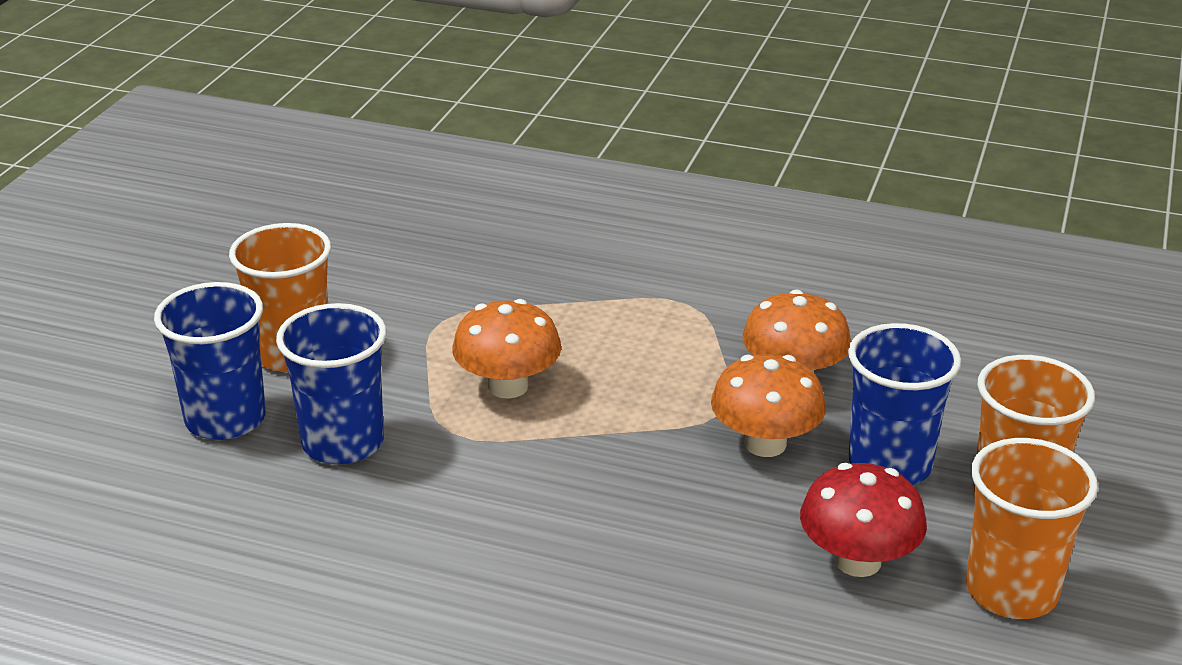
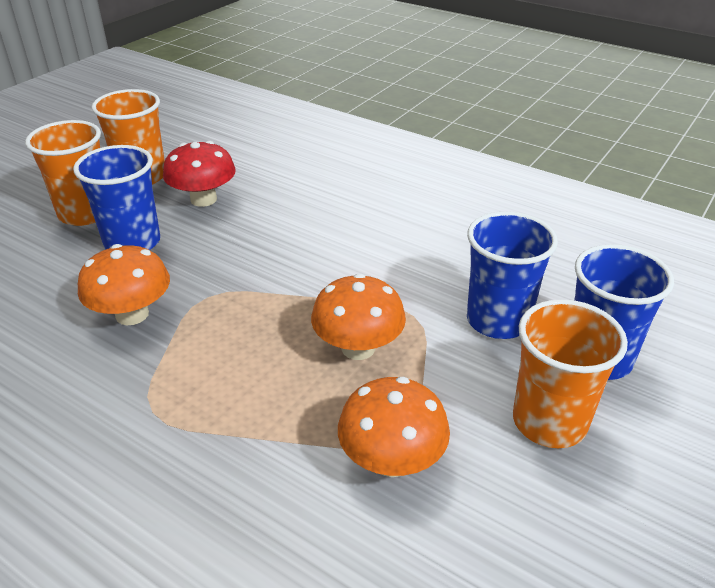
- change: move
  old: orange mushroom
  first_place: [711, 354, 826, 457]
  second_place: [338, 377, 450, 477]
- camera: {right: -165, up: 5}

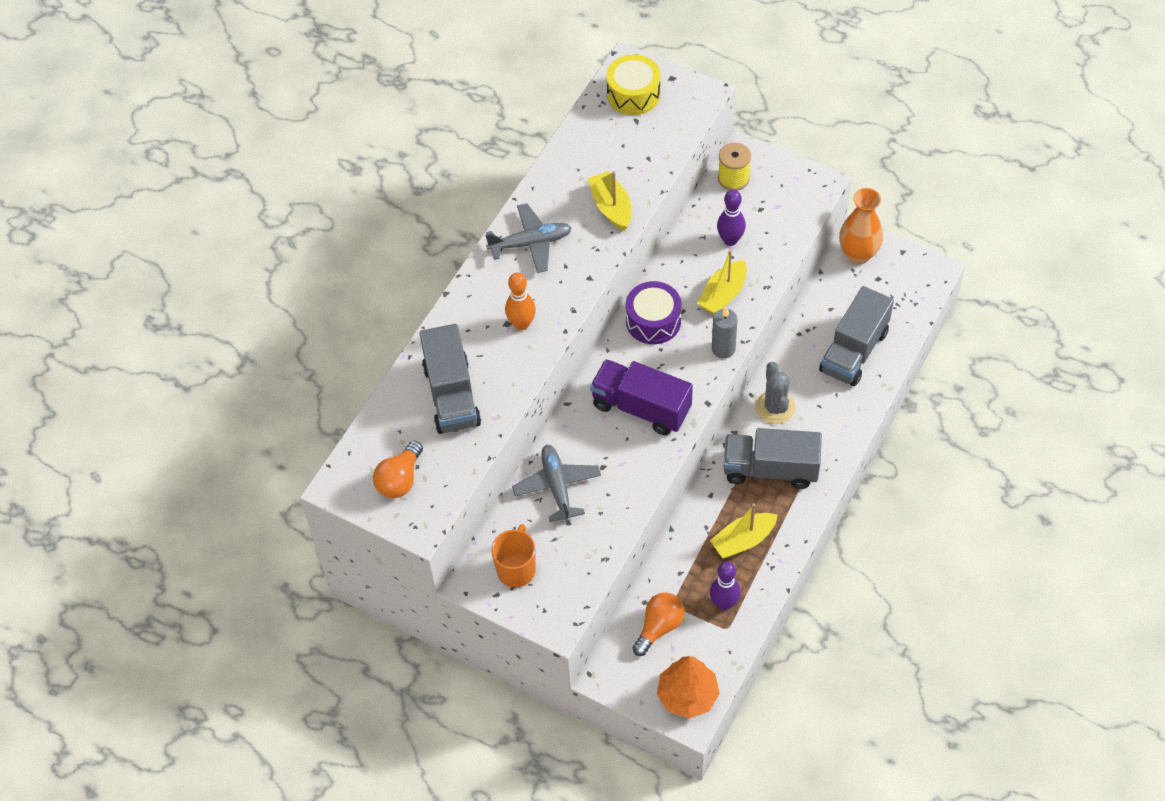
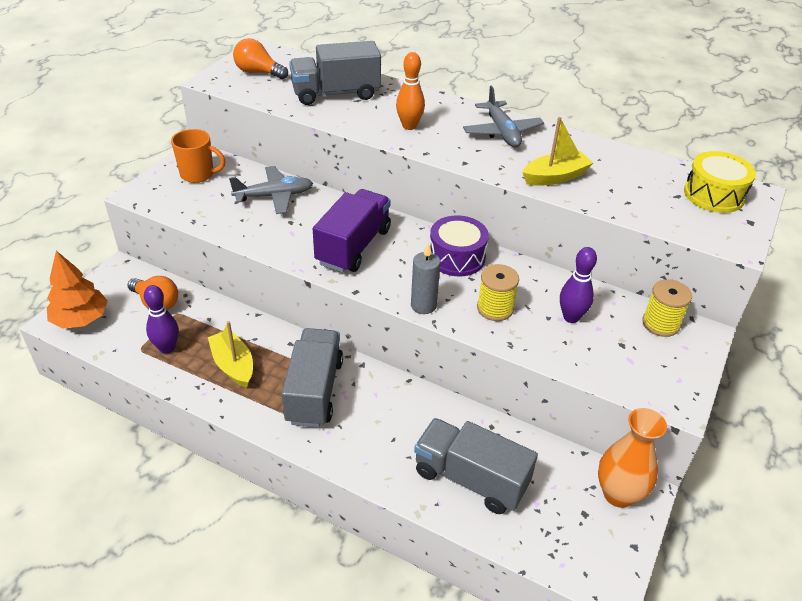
- change: replace
  old: yellow boat
  new: yellow spool
  first_place: [697, 250, 747, 314]
  second_place: [477, 264, 519, 321]
- change: delete
  old: grey cactus
  first_place: [755, 362, 795, 424]
- camera: {right: 85, up: -15}

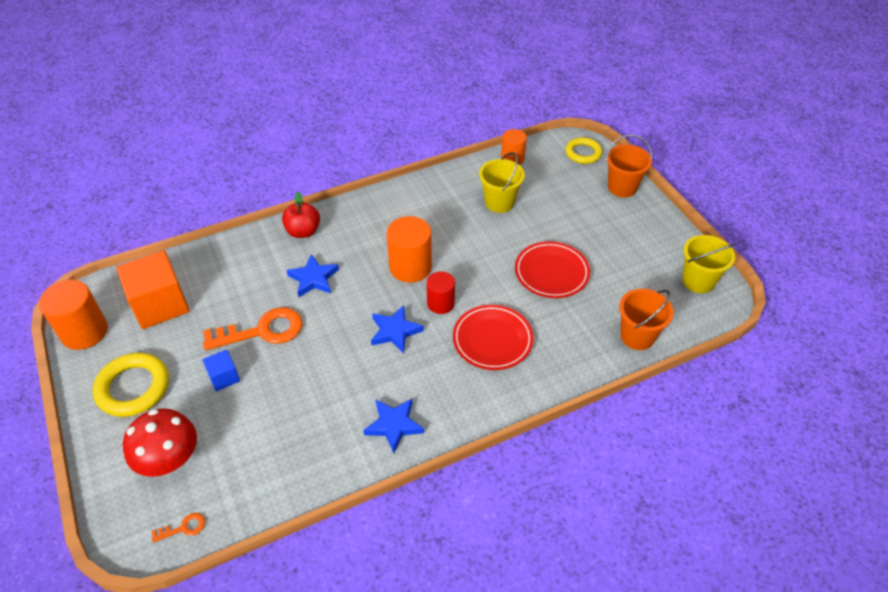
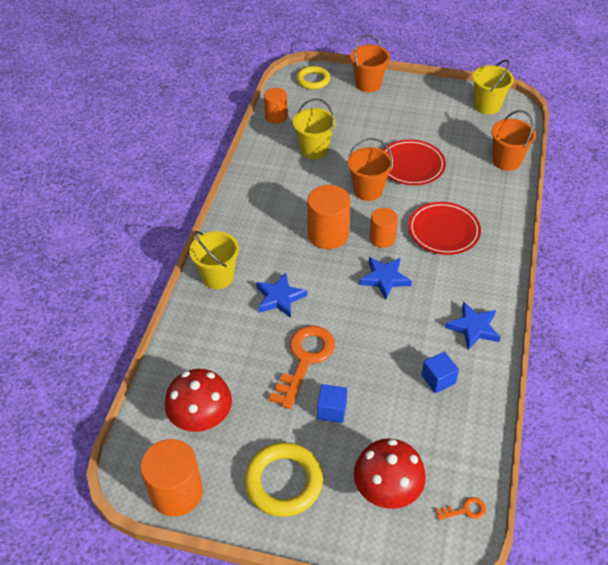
- change: replace
  old: orange cube
  new: red mushroom
  first_place: [116, 250, 190, 329]
  second_place: [165, 369, 232, 432]
- change: replace
  old: red apple
  new: yellow bucket
  first_place: [282, 192, 320, 238]
  second_place: [189, 231, 239, 289]
- change: insert
  new: orange bucket
  second_place: [348, 138, 393, 201]
- change: recolor
  old: red cylinder
  new: orange cylinder
  first_place: [426, 271, 455, 314]
  second_place: [370, 208, 398, 248]
- change: insert
  new: blue cube
  second_place: [421, 351, 459, 393]
- change: rotate
  old: orange key
  first_place: [152, 513, 205, 543]
  second_place: [435, 497, 486, 520]
  degrees: 60
- camera: {right: -50, up: 0}

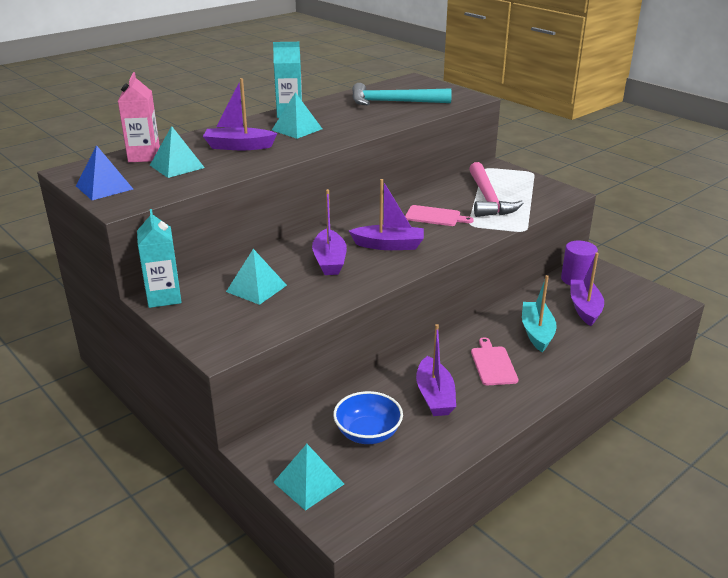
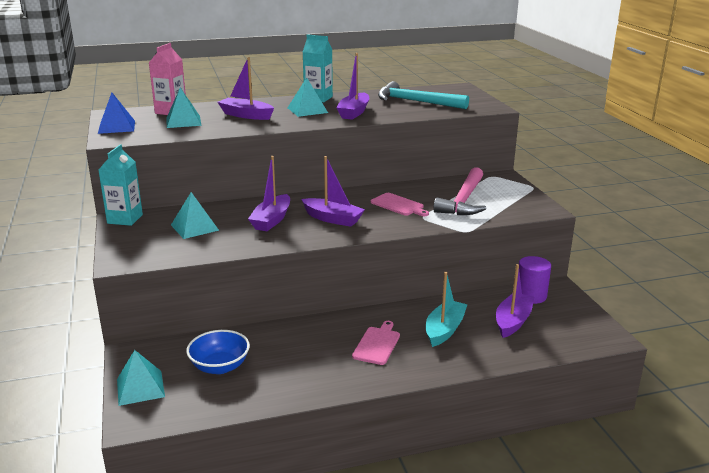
- change: move
  old: purple boat
  first_place: [416, 324, 456, 416]
  second_place: [336, 53, 369, 120]
- camera: {right: 25, up: -5}

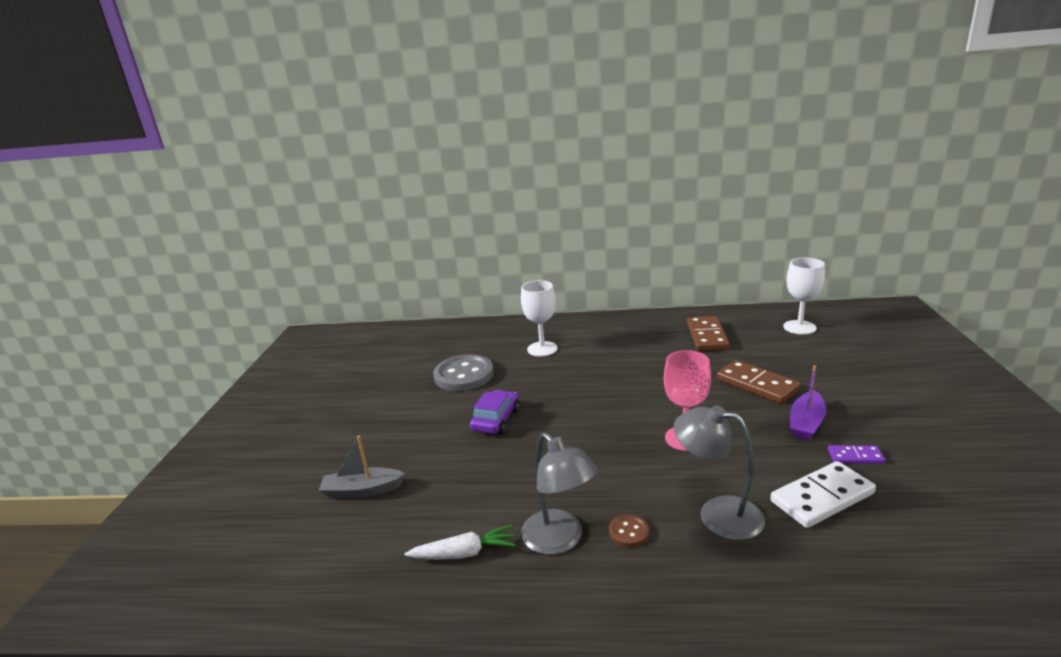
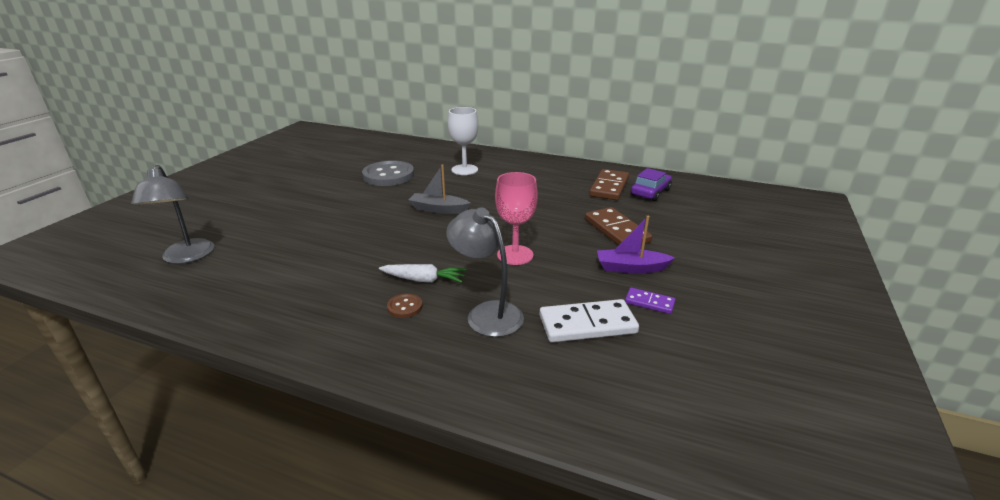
- change: move
  old: grey lamp
  first_place: [521, 432, 598, 555]
  second_place: [131, 165, 214, 264]
- change: move
  old: white carrot
  first_place: [405, 525, 516, 560]
  second_place: [379, 264, 467, 283]
- change: move
  old: grey boat
  first_place: [319, 436, 406, 499]
  second_place: [409, 164, 471, 214]
- change: rotate
  old: purple boat
  first_place: [790, 366, 826, 440]
  second_place: [597, 216, 675, 273]
  degrees: 45
- change: move
  old: purple car
  first_place: [470, 390, 520, 434]
  second_place: [631, 168, 672, 201]
- change: delete
  old: white goblet
  first_place: [783, 258, 825, 335]
- camera: {right: 15, up: 5}

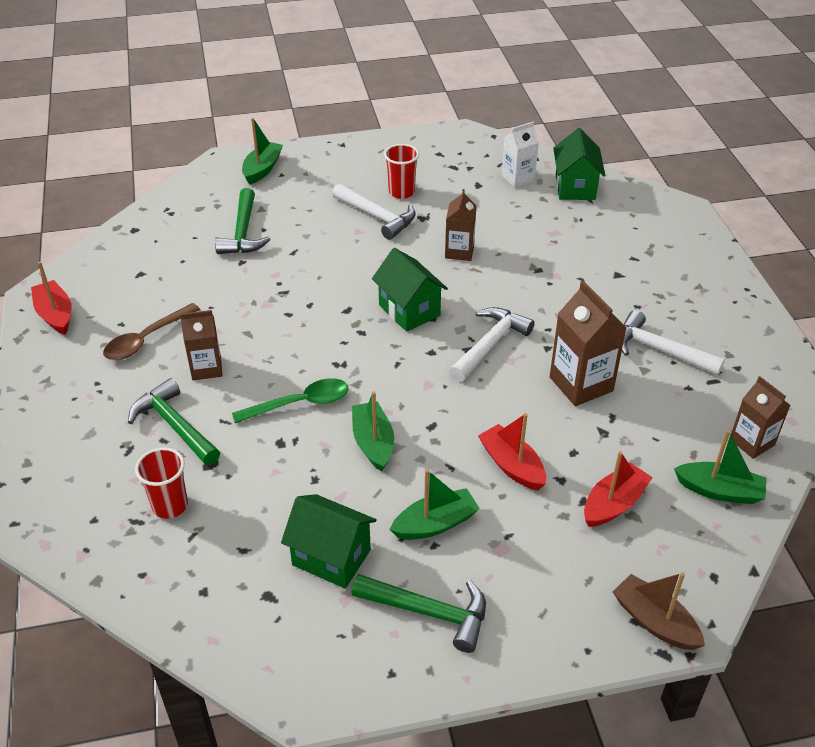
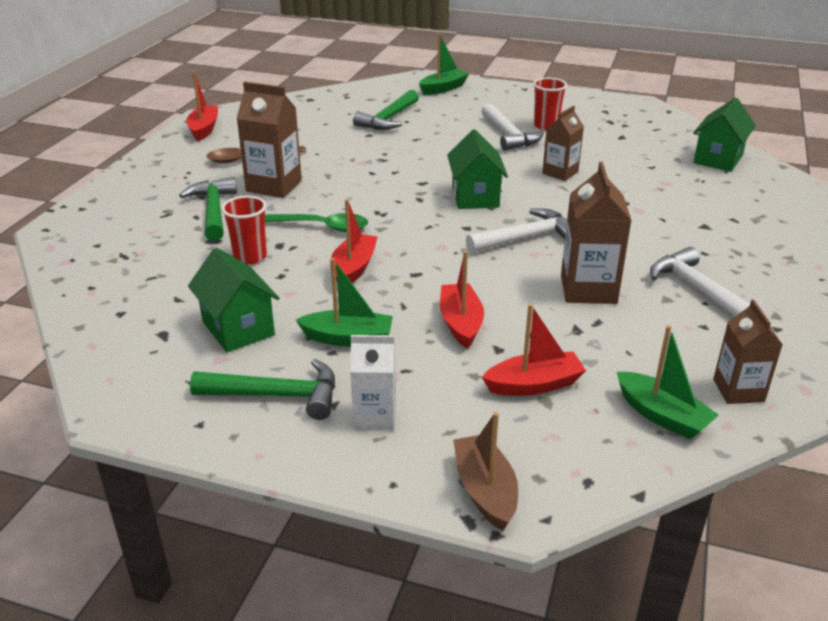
- change: rotate
  old: green hammer
  first_place: [351, 574, 486, 653]
  second_place: [190, 359, 335, 420]
  degrees: -45
- change: move
  old: red cup
  first_place: [135, 447, 188, 519]
  second_place: [221, 196, 267, 264]
- change: resize
  old: brown carton
  first_place: [180, 310, 223, 380]
  second_place: [236, 82, 302, 198]
  factor: 1.54
- change: recolor
  old: green boat
  new: red boat
  first_place: [352, 391, 394, 471]
  second_place: [330, 199, 377, 283]
- change: move
  old: white carton
  first_place: [502, 122, 539, 188]
  second_place: [350, 335, 396, 431]
- camera: {right: 30, up: -10}

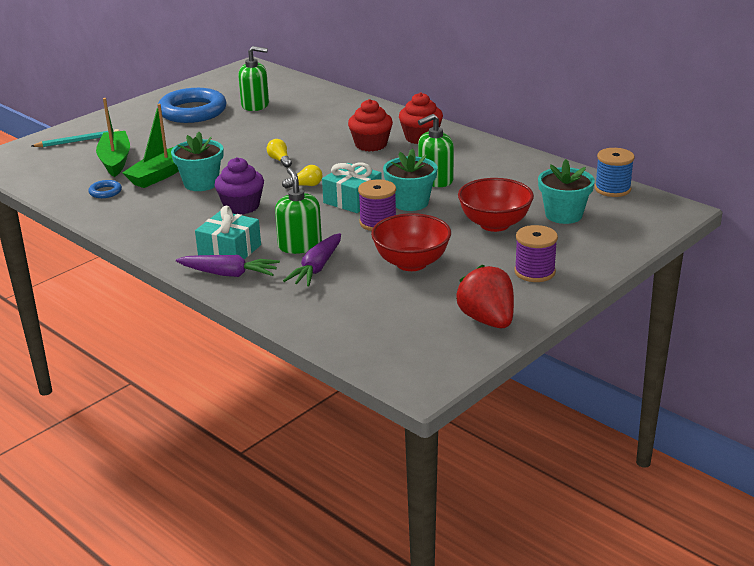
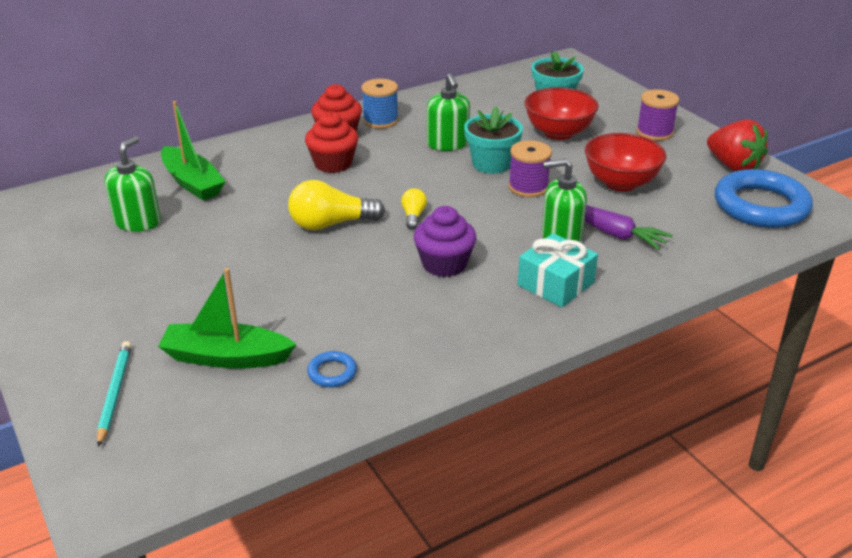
- change: move
  old: green boat
  first_place: [122, 104, 179, 188]
  second_place: [161, 101, 226, 201]
- change: resize
  old: yellow light bulb
  first_place: [267, 139, 292, 167]
  second_place: [288, 180, 385, 230]
  factor: 1.9
- change: move
  old: blue spool
  first_place: [595, 148, 635, 197]
  second_place: [361, 79, 399, 129]
- change: rotate
  old: red strawberry
  first_place: [456, 264, 514, 328]
  second_place: [707, 119, 768, 171]
  degrees: -120
- change: move
  old: blue ring
  first_place: [157, 88, 227, 123]
  second_place: [715, 169, 813, 228]
- change: delete
  old: turquoise flower pot
  first_place: [171, 132, 223, 191]
- change: delete
  old: purple carrot
  first_place: [176, 255, 280, 277]
- change: delete
  old: turquoise gift
  first_place: [322, 163, 382, 213]
- camera: {right: -75, up: 5}

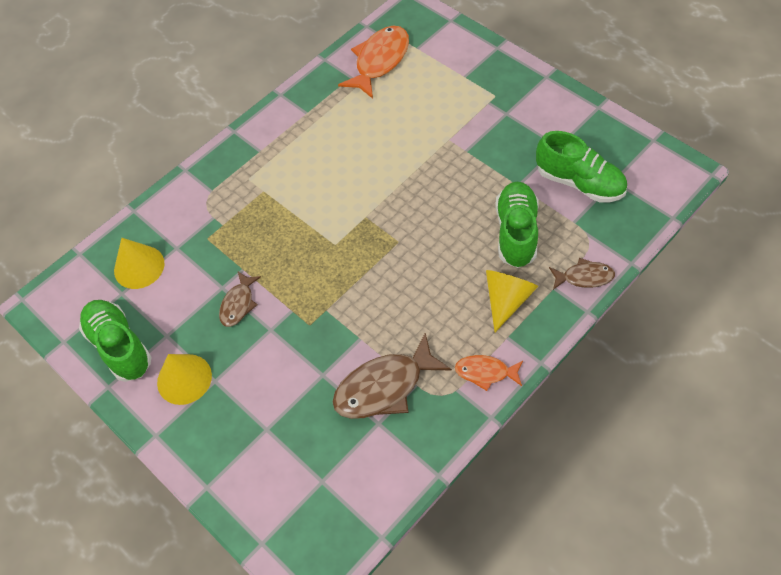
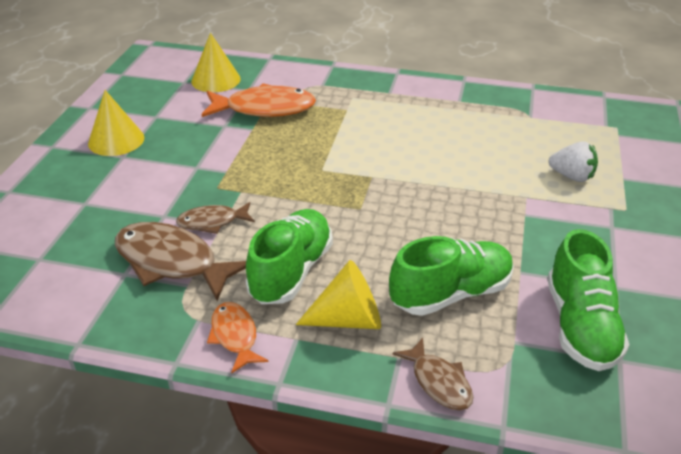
- change: move
  old: brown fish
  first_place: [219, 272, 261, 327]
  second_place: [176, 202, 255, 234]
- change: move
  old: orange fish
  first_place: [338, 26, 409, 99]
  second_place: [202, 83, 316, 117]
- change: move
  old: green shoe
  first_place: [79, 300, 152, 382]
  second_place: [246, 209, 333, 304]
- change: insert
  new: white strawberry
  second_place: [549, 141, 598, 182]
- camera: {right: 55, up: -20}

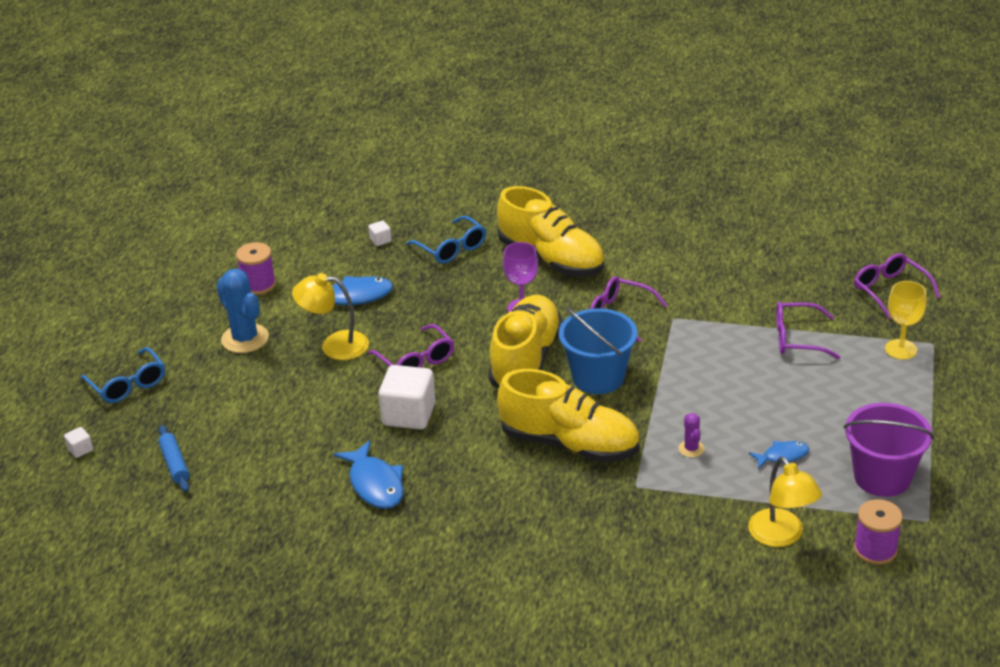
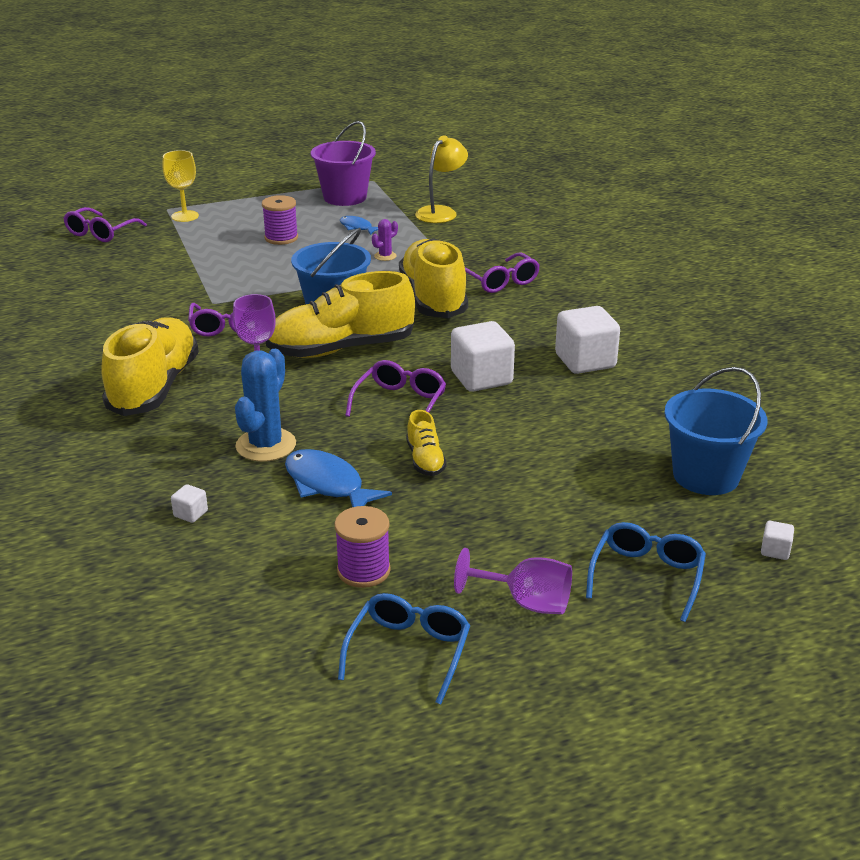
- change: move
  old: blue cactus
  first_place: [216, 268, 269, 353]
  second_place: [235, 349, 296, 462]
- change: move
  old: purple spool
  first_place: [854, 499, 903, 565]
  second_place: [262, 195, 298, 245]
- change: move
  old: blue glasses
  first_place: [406, 216, 486, 264]
  second_place: [338, 593, 470, 704]
- change: replace
  old: yellow lamp
  new: yellow shoe
  first_place: [292, 273, 369, 360]
  second_place: [406, 410, 447, 476]
- change: insert
  new: purple goblet
  second_place: [454, 548, 572, 614]
- change: move
  old: purple glasses
  first_place: [776, 302, 840, 359]
  second_place: [465, 252, 540, 293]
- change: replace
  old: blue fish
  new: white cube
  first_place: [334, 440, 404, 509]
  second_place: [555, 306, 620, 374]
- change: replace
  old: blue rolling pin
  new: blue bucket
  first_place: [158, 425, 190, 492]
  second_place: [664, 367, 768, 495]
- camera: {right: -125, up: -5}

